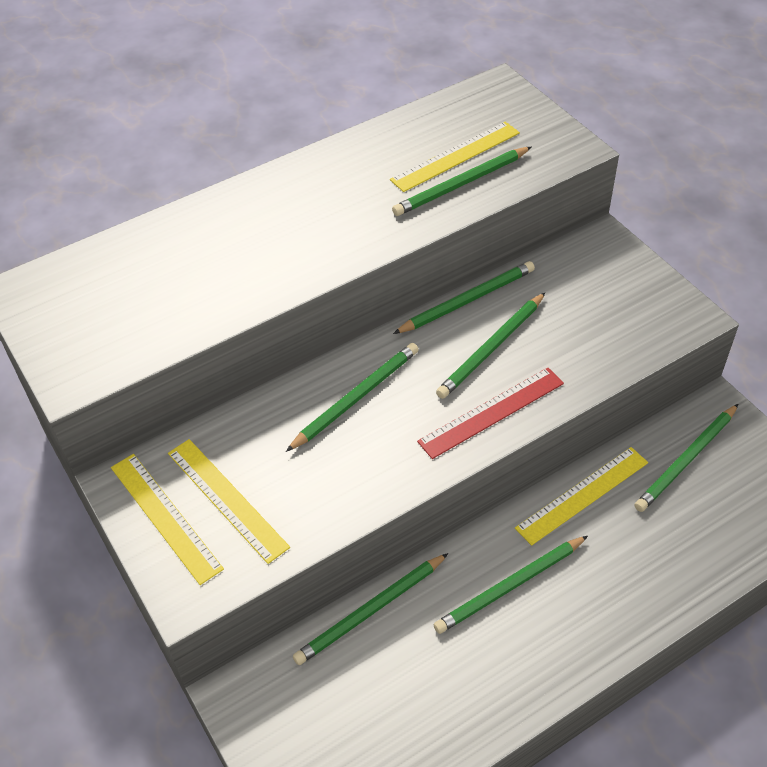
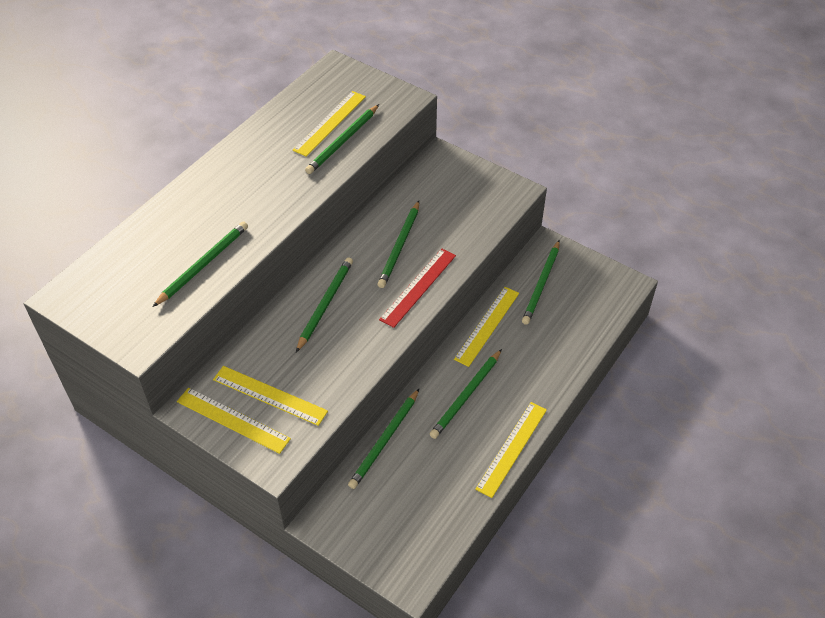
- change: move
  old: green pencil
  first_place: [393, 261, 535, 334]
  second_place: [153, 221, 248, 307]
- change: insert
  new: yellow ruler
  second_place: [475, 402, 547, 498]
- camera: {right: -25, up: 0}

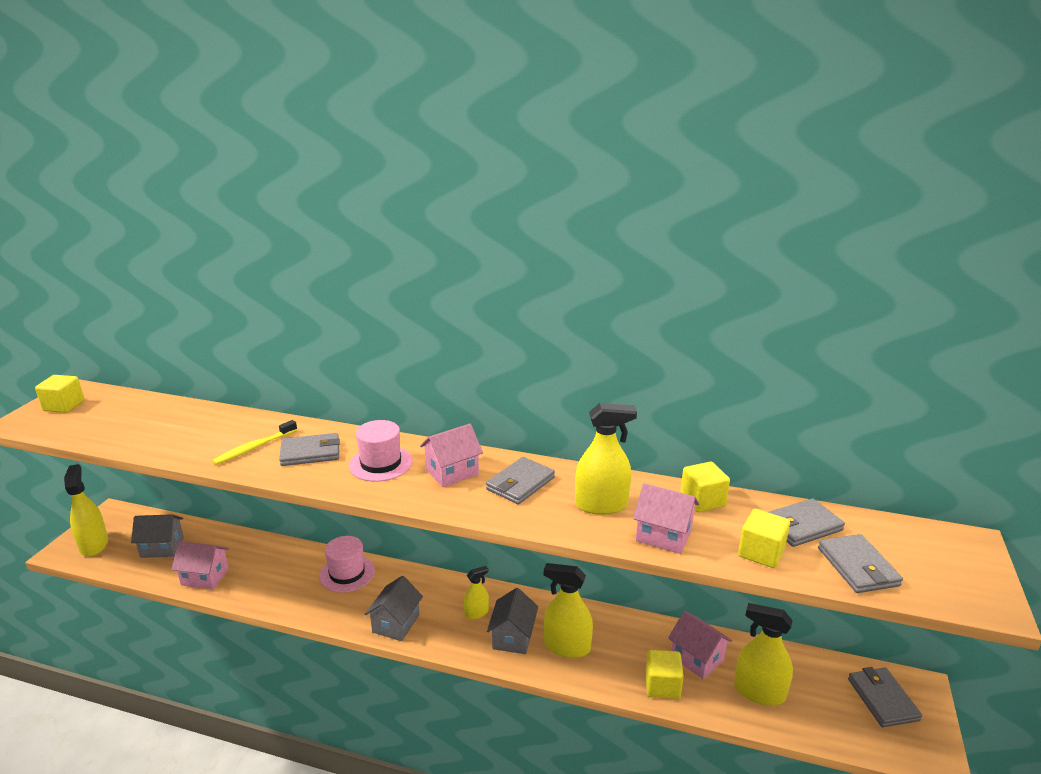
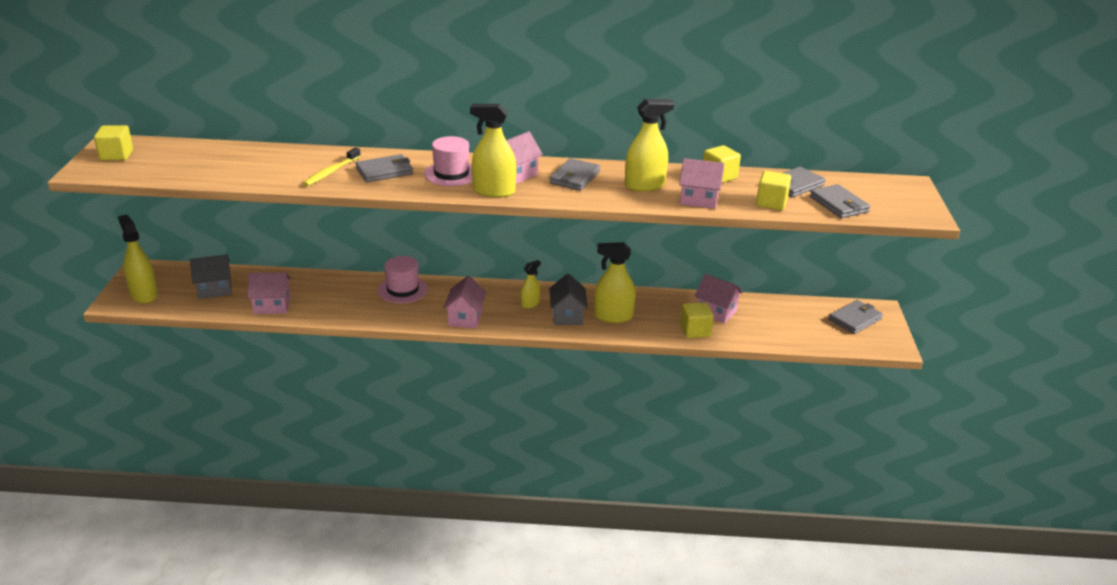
- change: recolor
  old: grey house
  new: pink house
  first_place: [365, 576, 423, 641]
  second_place: [443, 276, 487, 329]
- change: move
  old: yellow spray bottle
  first_place: [734, 603, 793, 706]
  second_place: [470, 104, 516, 198]
- change: rotate
  old: grey wallet
  first_place: [848, 667, 922, 727]
  second_place: [829, 300, 883, 334]
  degrees: 75
- camera: {right: -15, up: 5}

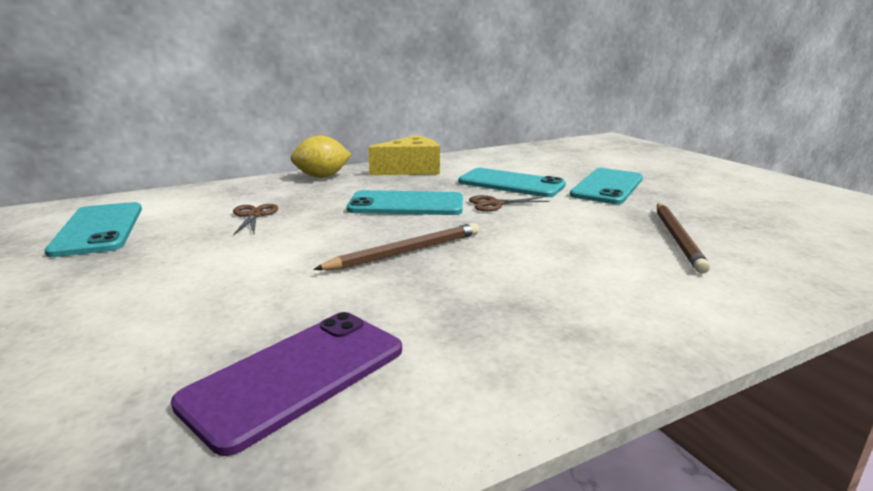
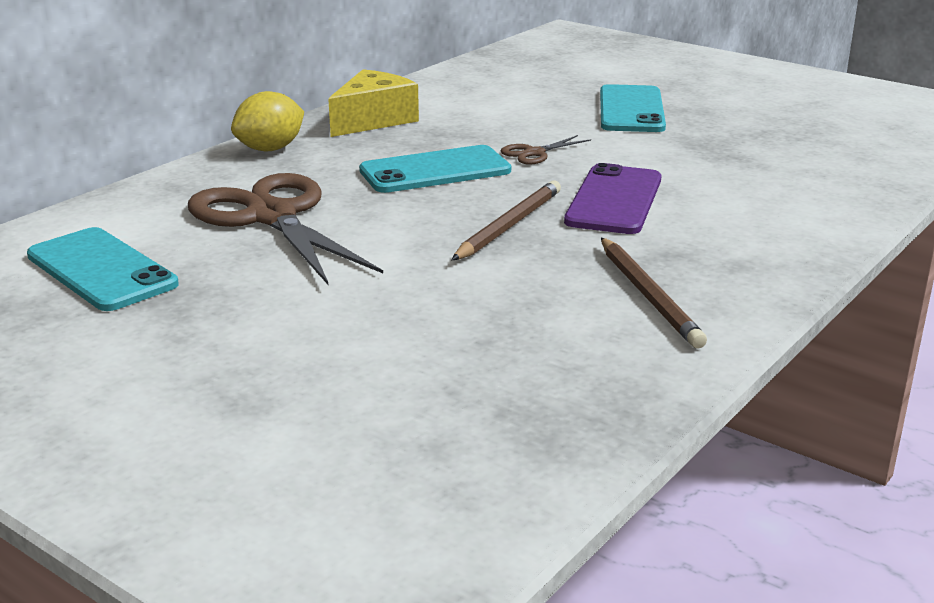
- change: resize
  old: brown scissors
  first_place: [233, 204, 278, 235]
  second_place: [188, 173, 383, 284]
  factor: 2.36
- change: move
  old: purple phone
  first_place: [171, 312, 402, 456]
  second_place: [564, 163, 661, 234]
- change: move
  old: brown pencil
  first_place: [657, 203, 710, 274]
  second_place: [601, 238, 707, 348]
- change: delete
  old: turquoise phone
  first_place: [458, 168, 566, 197]
- camera: {right: -25, up: 5}

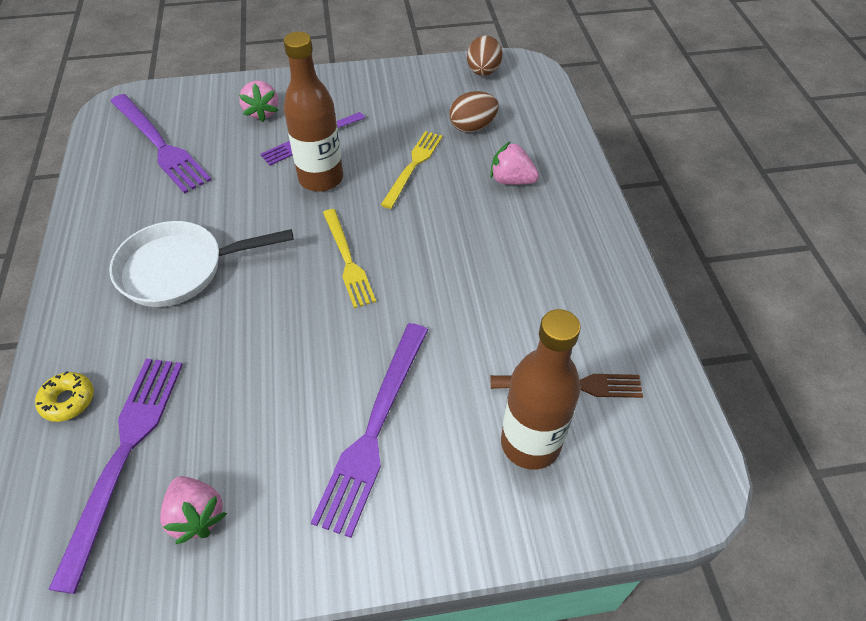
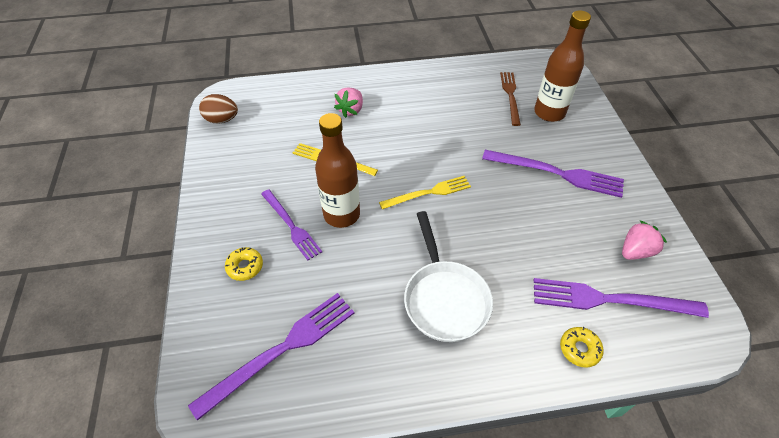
- change: replace
  old: pink strawberry
  new: yellow donut
  first_place: [239, 81, 279, 122]
  second_place: [225, 247, 263, 281]
- change: delete
  old: brown egg
  first_place: [449, 91, 499, 133]
- camera: {right: -90, up: 0}

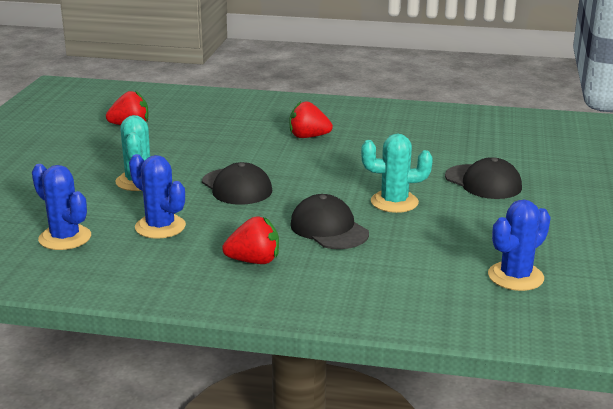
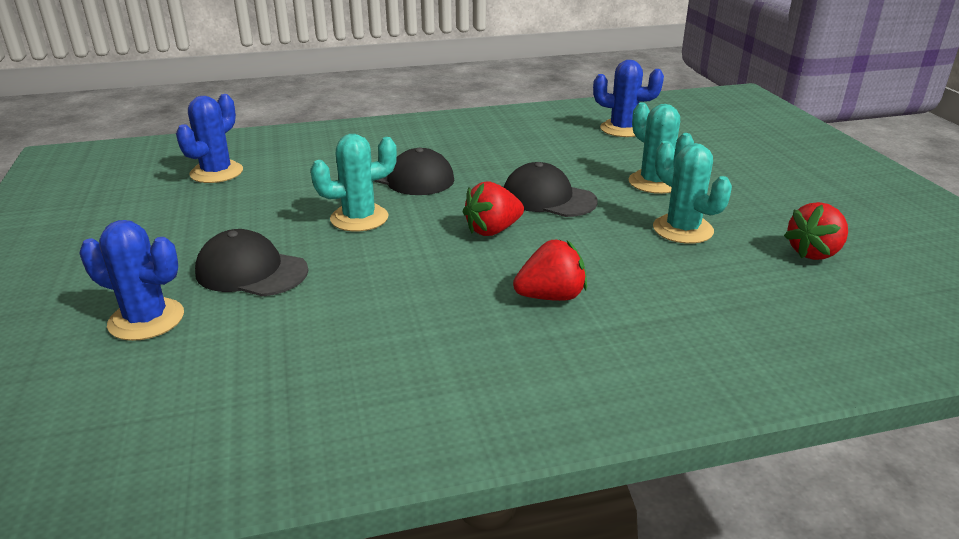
- change: move
  old: blue cactus
  first_place: [129, 154, 186, 239]
  second_place: [79, 220, 184, 341]
- change: move
  old: red strawberry
  first_place: [222, 216, 279, 264]
  second_place: [463, 181, 524, 236]
- change: insert
  new: turquoise cactus
  second_place: [653, 141, 732, 244]
- camera: {right: 155, up: 5}

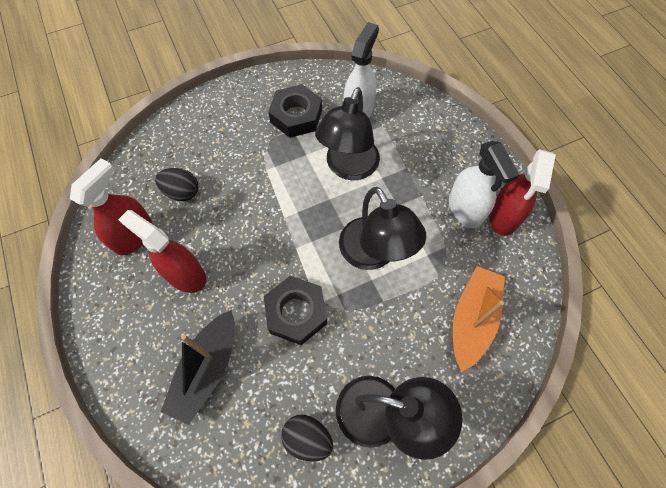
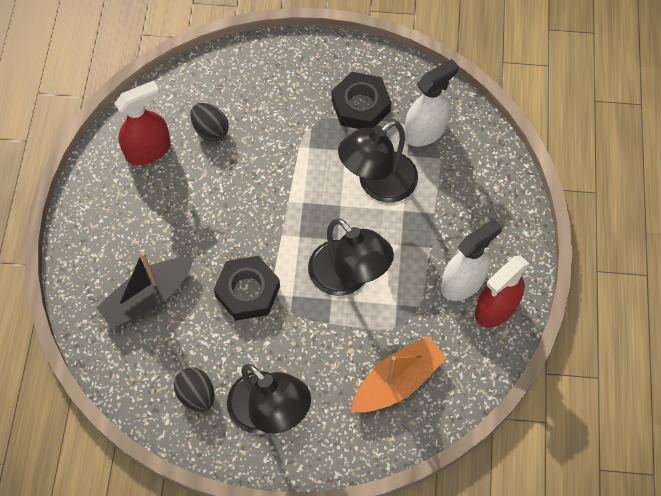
- change: rotate
  old: black lamp
  first_place: [339, 187, 426, 270]
  second_place: [308, 218, 394, 296]
  degrees: -45
- change: rotate
  old: white spray bottle
  first_place: [449, 141, 519, 228]
  second_place: [441, 218, 502, 301]
  degrees: -135
- change: delete
  old: red spray bottle
  first_place: [118, 210, 206, 293]
- camera: {right: 30, up: 0}

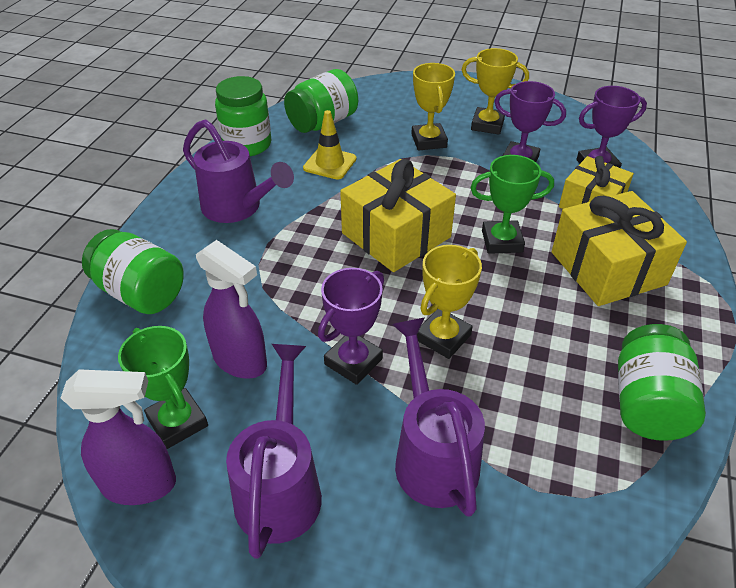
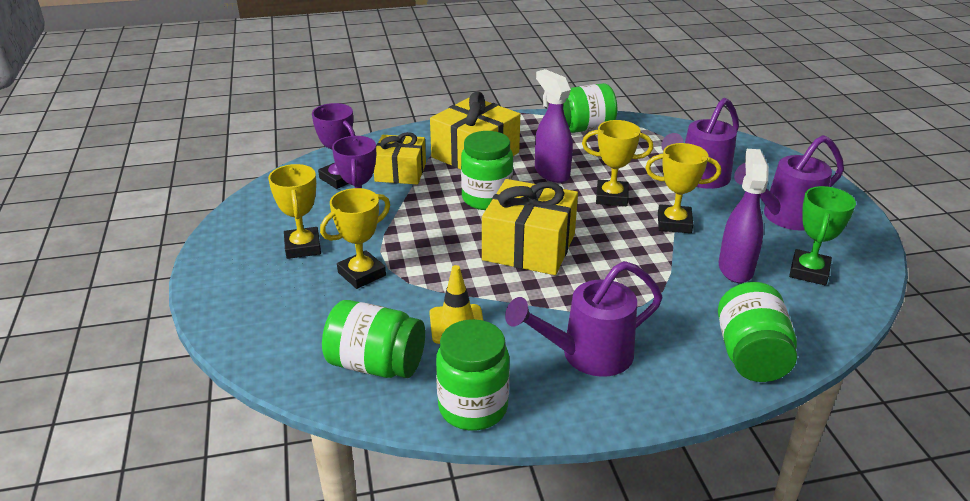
- change: replace
  old: green trophy
  new: green jar
  first_place: [470, 155, 554, 254]
  second_place: [461, 131, 513, 210]
- change: rotate
  old: purple watering can
  first_place: [183, 120, 294, 223]
  second_place: [505, 261, 662, 377]
  degrees: -120
- change: move
  old: purple spray bottle
  first_place: [61, 369, 176, 505]
  second_place: [535, 69, 573, 183]
- change: recolor
  old: purple trophy
  new: yellow trophy
  first_place: [318, 268, 384, 385]
  second_place: [645, 143, 721, 233]
- camera: {right: -120, up: -10}

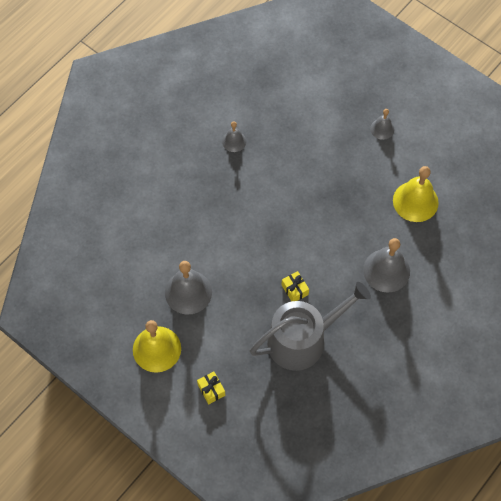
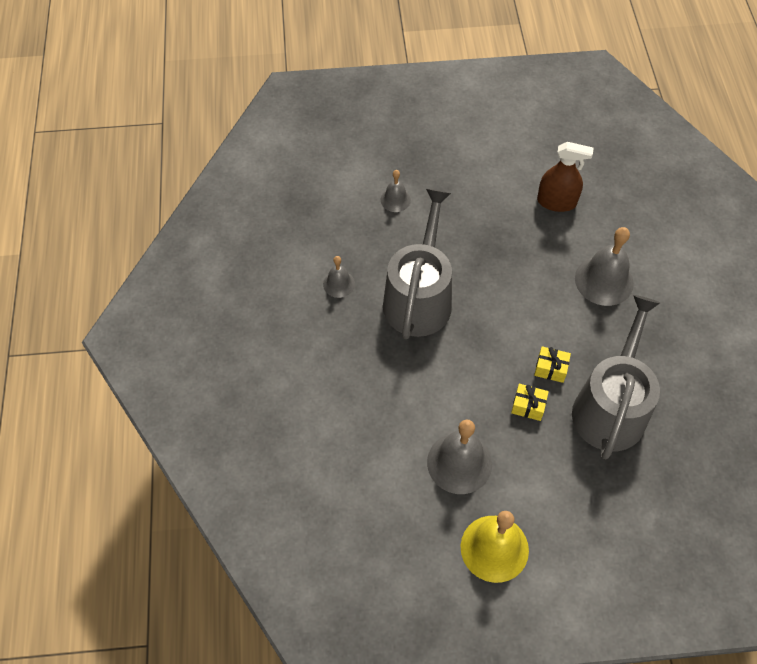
- change: move
  old: grey bell
  first_place: [370, 109, 394, 140]
  second_place: [381, 170, 411, 212]
- change: insert
  new: grey watering can
  second_place: [383, 189, 452, 339]
- change: move
  old: yellow gift
  first_place: [197, 372, 225, 405]
  second_place: [511, 384, 549, 421]
- change: replace
  old: yellow bell
  new: brown spray bottle
  first_place: [393, 166, 439, 222]
  second_place: [537, 142, 593, 212]
- camera: {right: -45, up: -5}

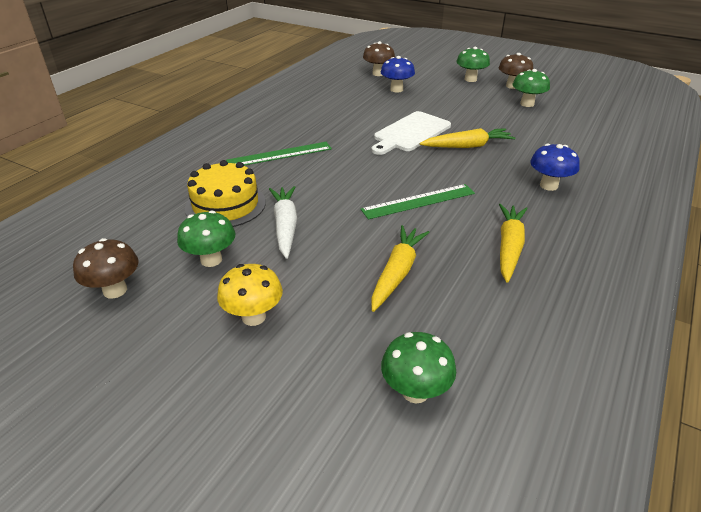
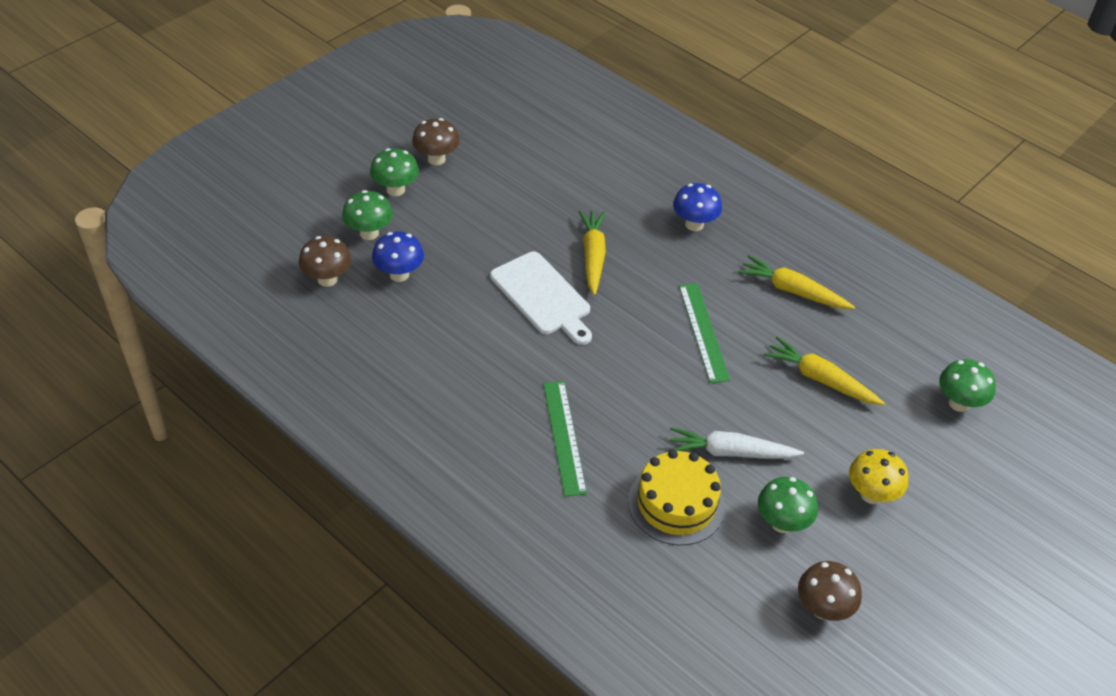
- change: move
  old: green mushroom
  first_place: [513, 69, 550, 107]
  second_place: [342, 190, 393, 240]
- camera: {right: -80, up: 10}

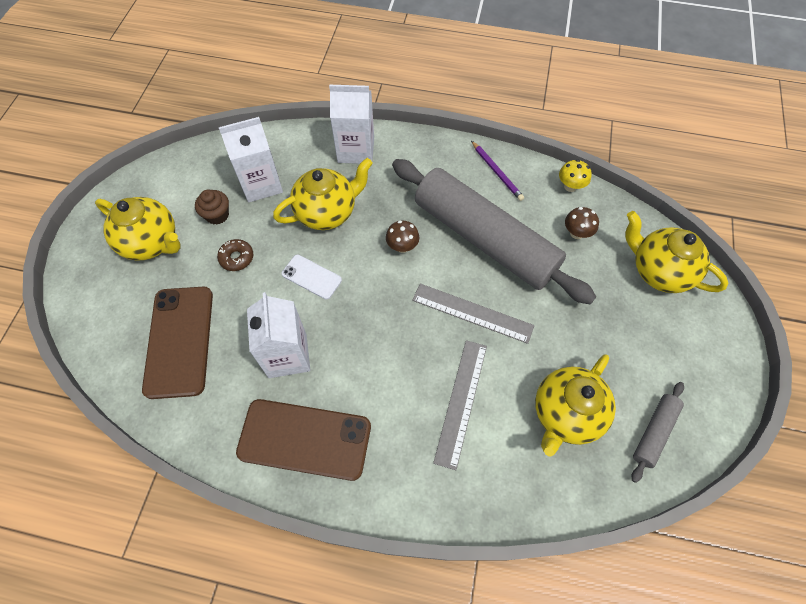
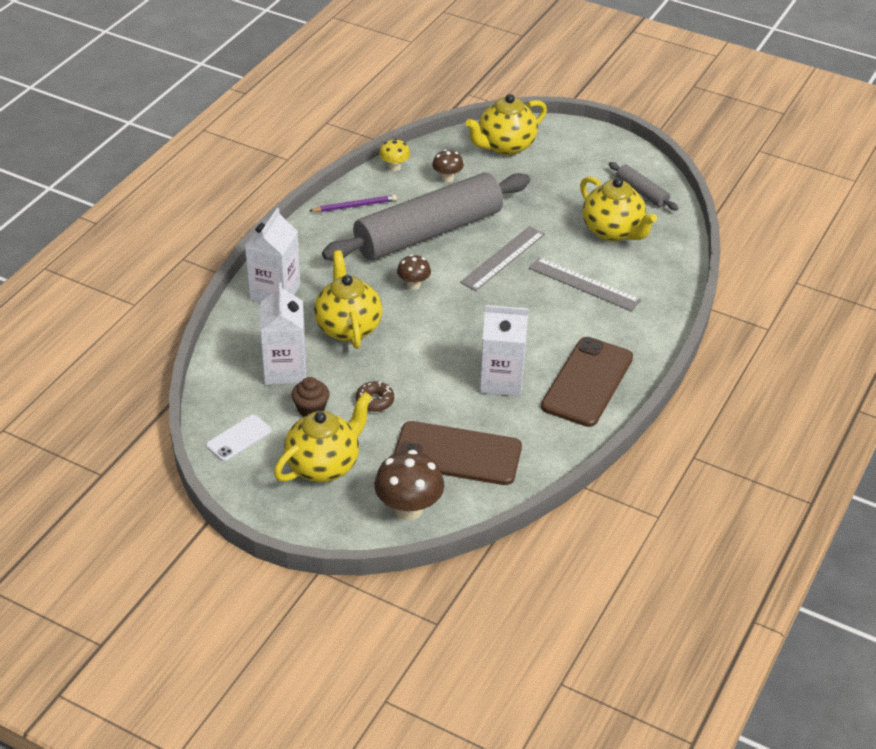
- change: move
  old: white phone
  first_place: [282, 255, 342, 300]
  second_place: [206, 415, 272, 461]
- change: insert
  new: brown mushroom
  second_place: [374, 450, 444, 520]
- camera: {right: -75, up: -20}

